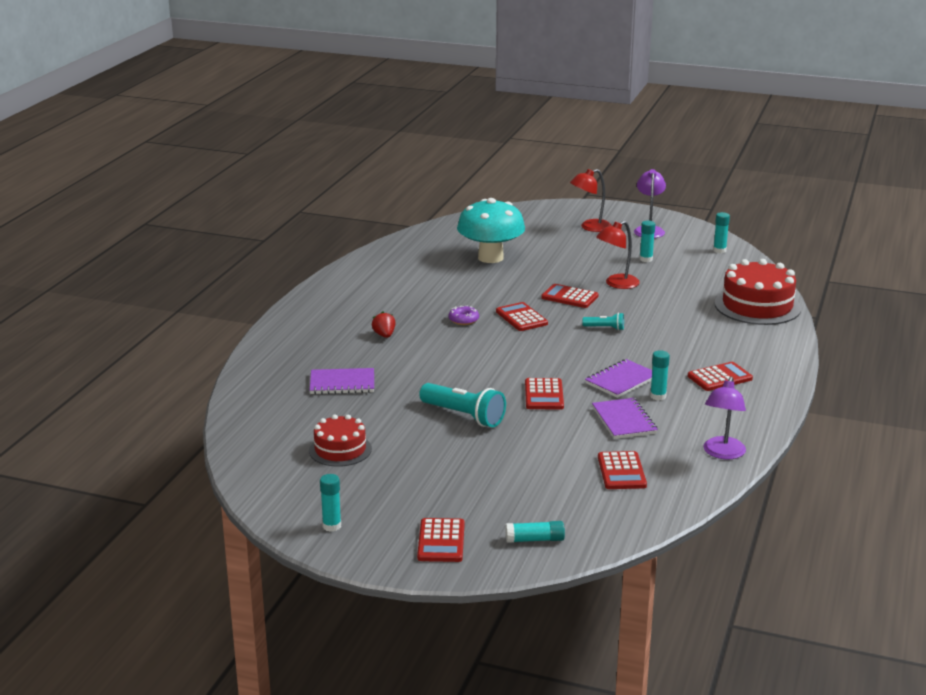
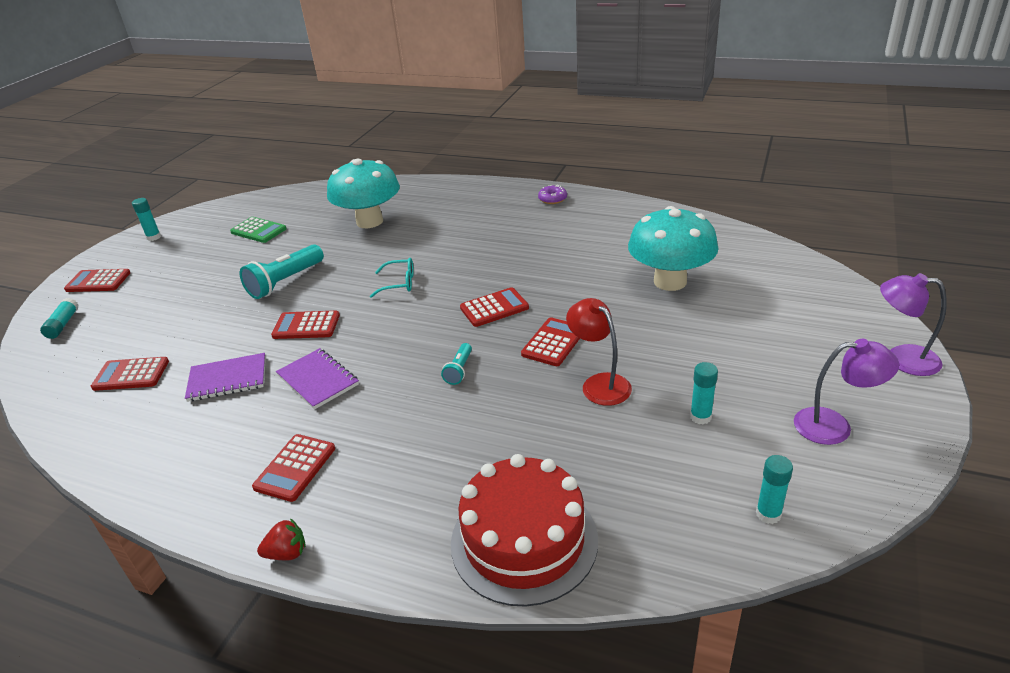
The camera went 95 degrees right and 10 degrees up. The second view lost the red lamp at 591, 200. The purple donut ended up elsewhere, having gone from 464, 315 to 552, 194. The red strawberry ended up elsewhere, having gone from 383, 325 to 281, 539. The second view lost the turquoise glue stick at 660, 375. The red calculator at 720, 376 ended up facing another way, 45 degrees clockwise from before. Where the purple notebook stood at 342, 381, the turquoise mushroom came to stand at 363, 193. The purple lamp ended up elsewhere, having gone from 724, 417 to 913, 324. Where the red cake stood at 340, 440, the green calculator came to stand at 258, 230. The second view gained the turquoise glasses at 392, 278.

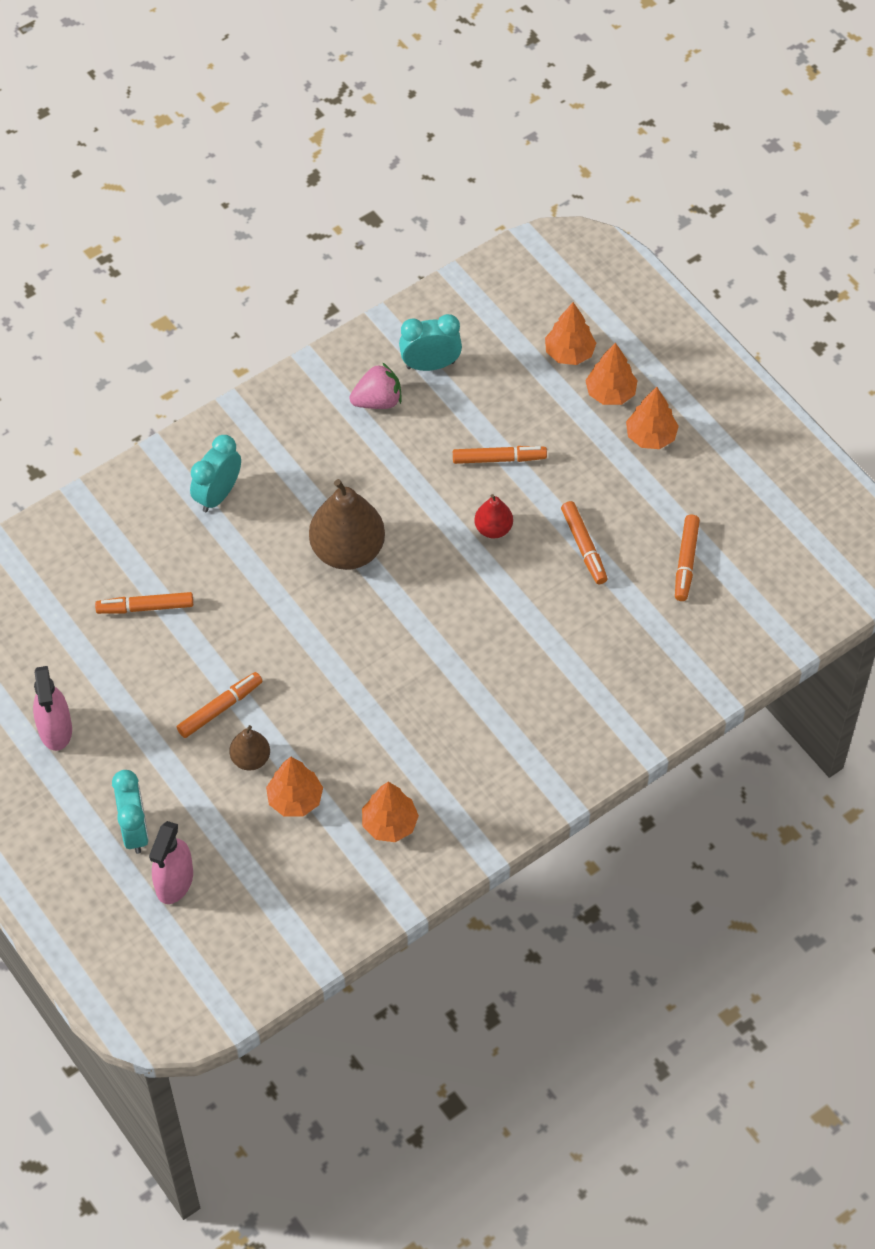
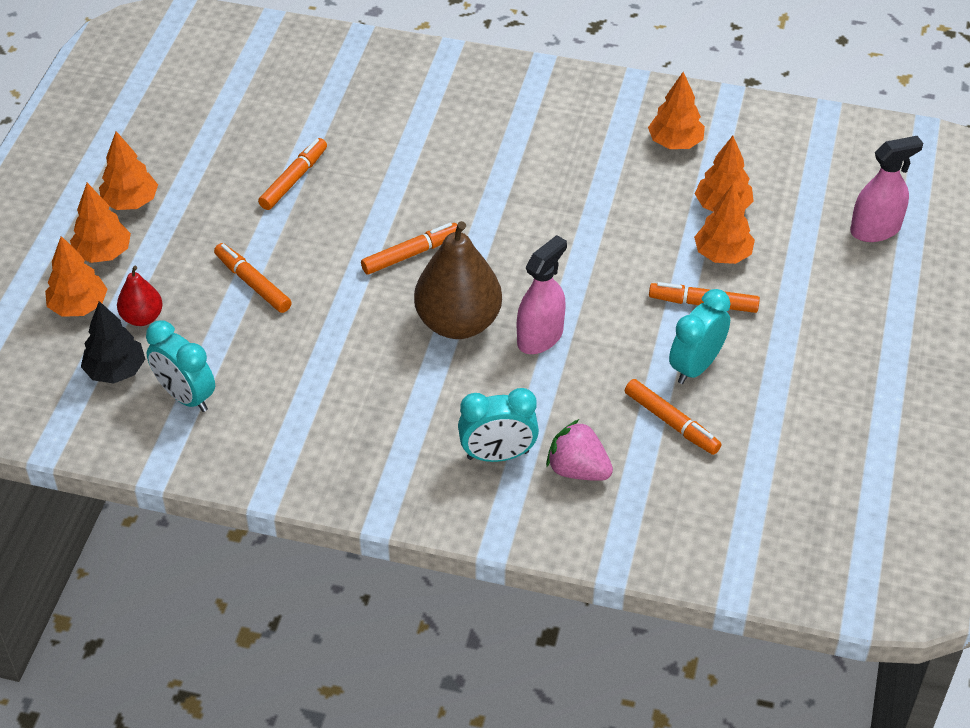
The camera went 130 degrees left and 10 degrees down. The pink strawberry ended up elsewhere, having gone from 376, 385 to 579, 450. The red pear ended up elsewhere, having gone from 493, 516 to 140, 296. The orange marker ended up elsewhere, having gone from 687, 558 to 409, 249. The pink spray bottle ended up elsewhere, having gone from 52, 708 to 542, 294. Where the brown pear stood at 249, 747, the orange tree came to stand at 724, 224. The turquoise clock ended up elsewhere, having gone from 130, 812 to 700, 336. The second view gained the black tree at 113, 342.

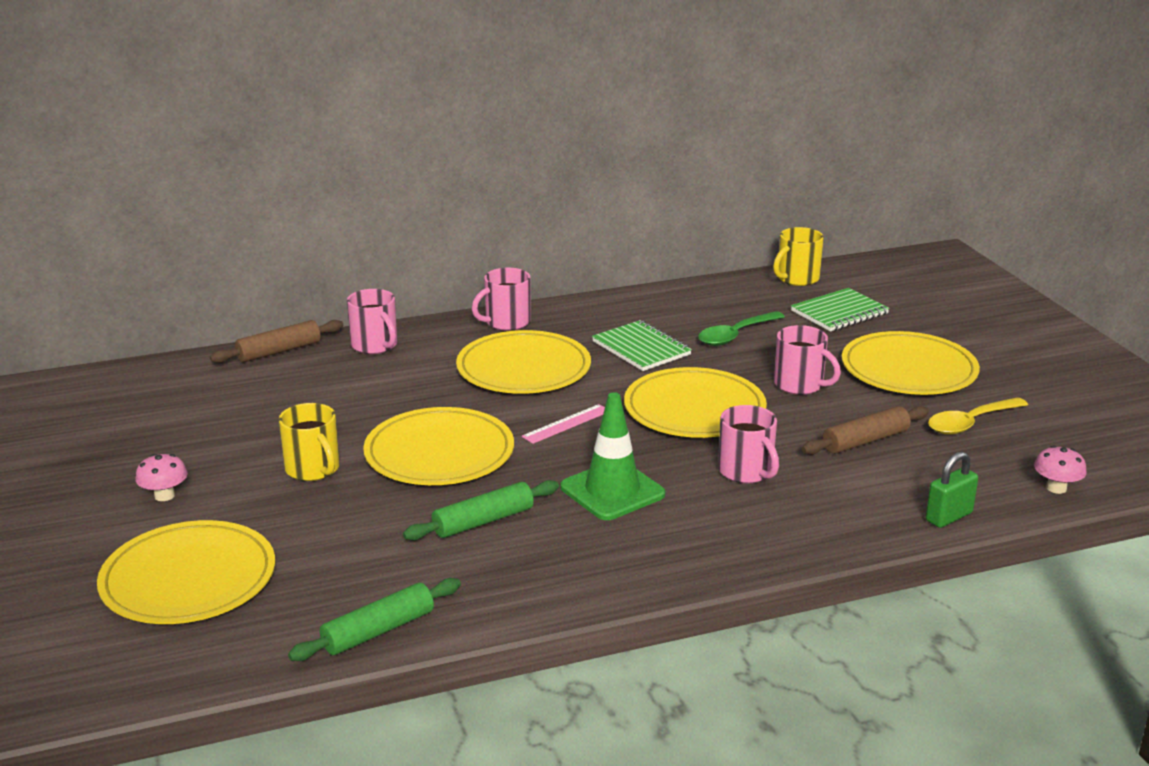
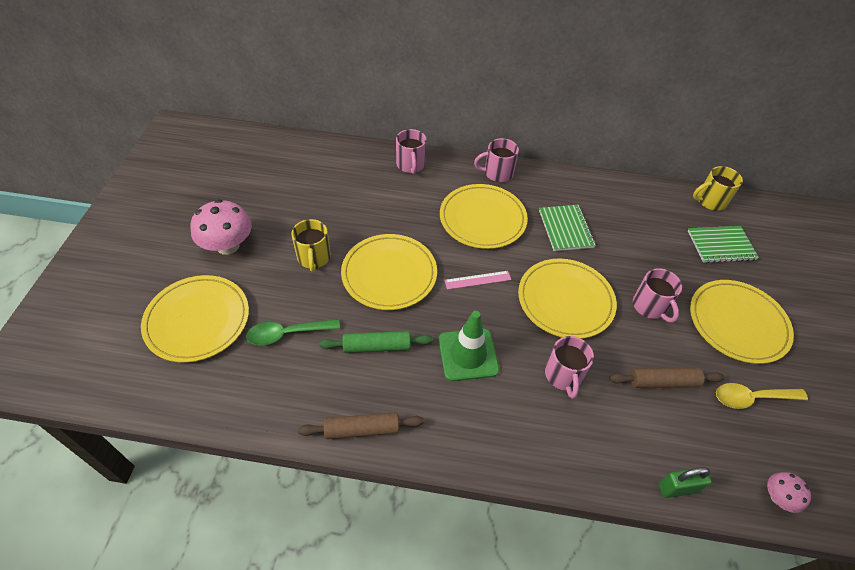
The camera went 25 degrees right and 25 degrees up. The green spoon ended up elsewhere, having gone from 741, 328 to 293, 332. The brown rolling pin ended up elsewhere, having gone from 276, 341 to 361, 425. The size of the pink mushroom at 161, 477 changed by a factor of 1.91. The second view lost the green rolling pin at 374, 619.

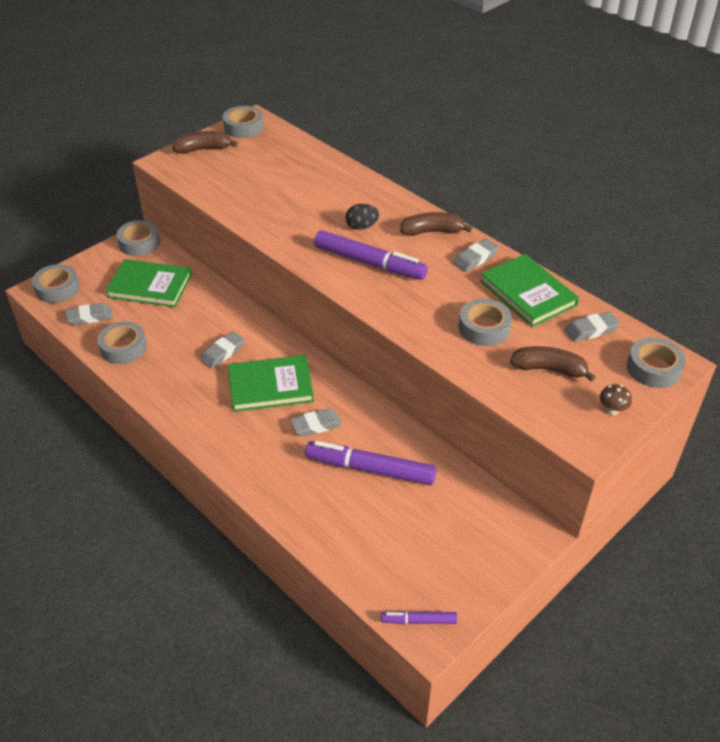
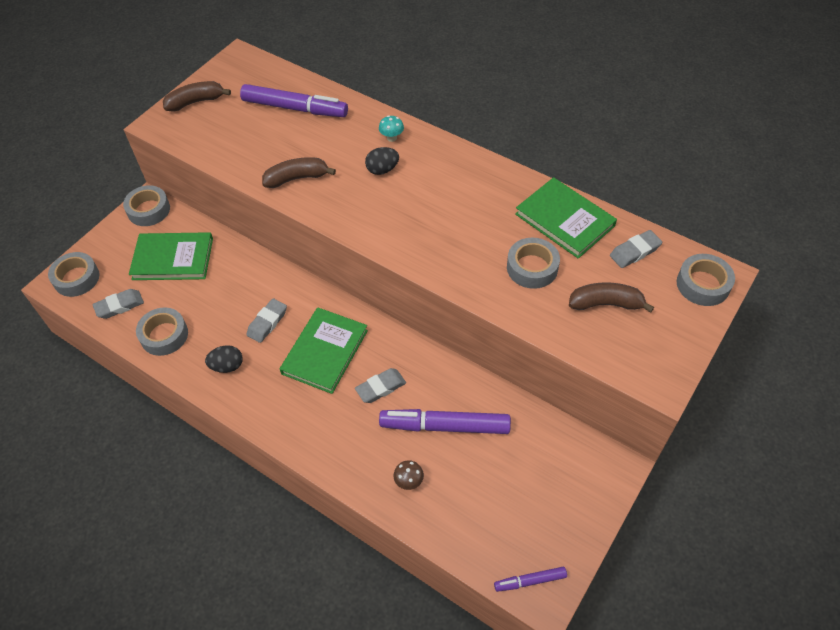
The camera went 10 degrees left and 10 degrees up. The second view lost the grey tape at 243, 122. The brown banana ended up elsewhere, having gone from 436, 224 to 299, 172. The purple marker ended up elsewhere, having gone from 371, 255 to 294, 100. The second view lost the grey eraser at 476, 255. The green book at 271, 383 ended up facing another way, 45 degrees counterclockwise from before. The brown mushroom ended up elsewhere, having gone from 616, 399 to 409, 475. The second view gained the turquoise mushroom at 391, 128. The second view gained the black egg at 224, 359.

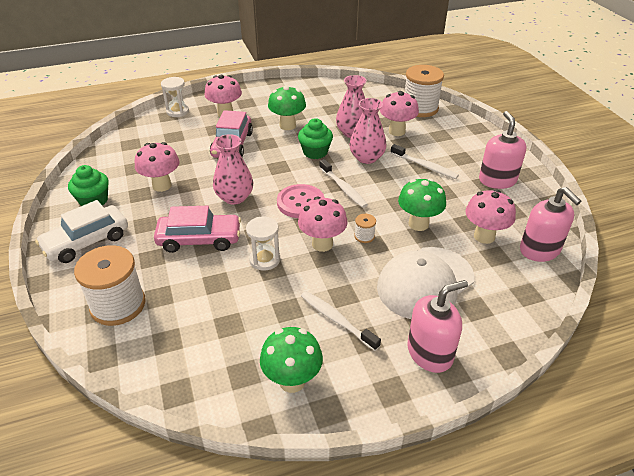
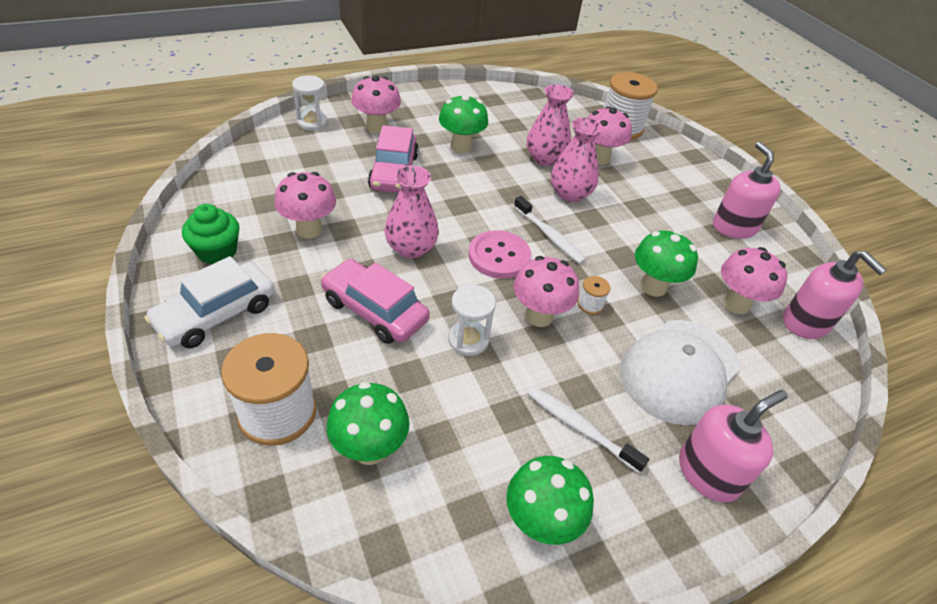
The camera went 10 degrees left and 5 degrees up. The second view lost the green cupcake at 315, 138. The second view lost the white toothbrush at 425, 161. The pink car at 197, 229 ended up facing another way, 135 degrees counterclockwise from before. The second view gained the green mushroom at 368, 423.

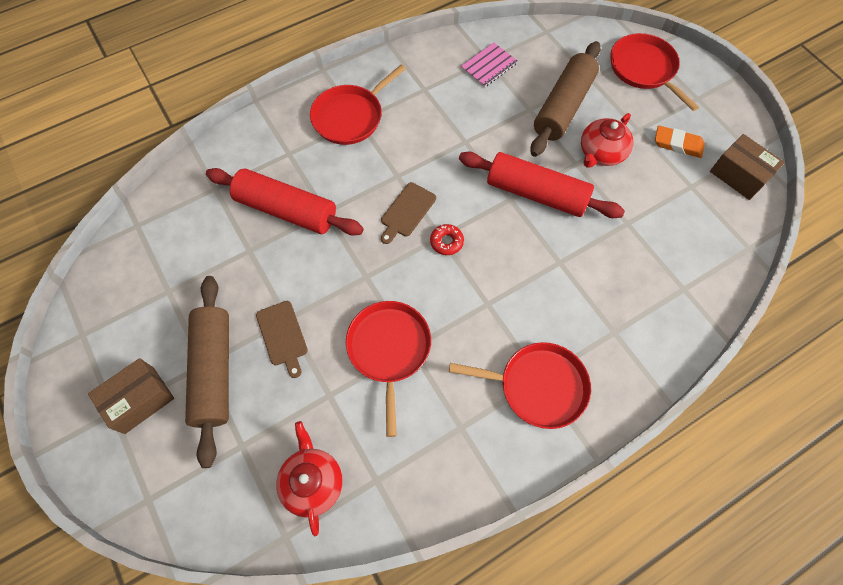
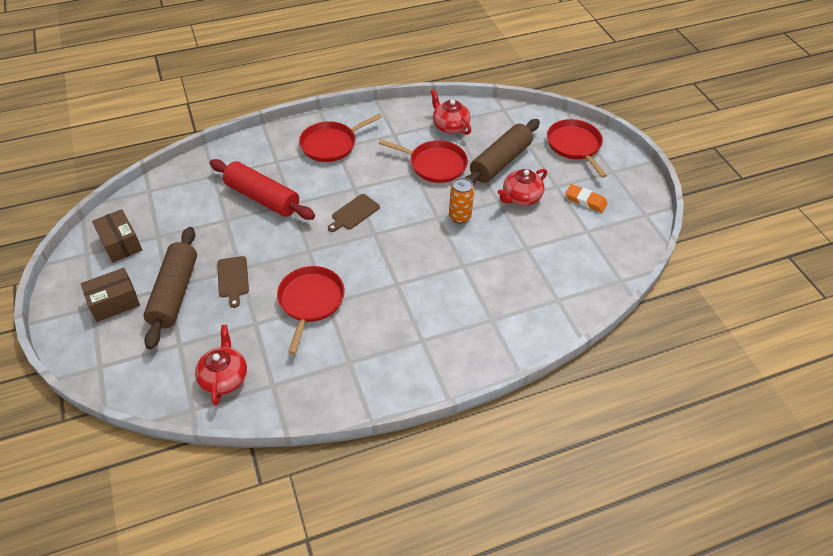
The camera went 10 degrees right and 15 degrees down. Where the pink notebook stood at 489, 65, the red teapot came to stand at 450, 112. The brown box ended up elsewhere, having gone from 747, 167 to 117, 236. Where the red rolling pin stood at 542, 184, the orange can came to stand at 461, 200. The second view lost the red donut at 447, 239. The red pan ended up elsewhere, having gone from 520, 385 to 423, 161.

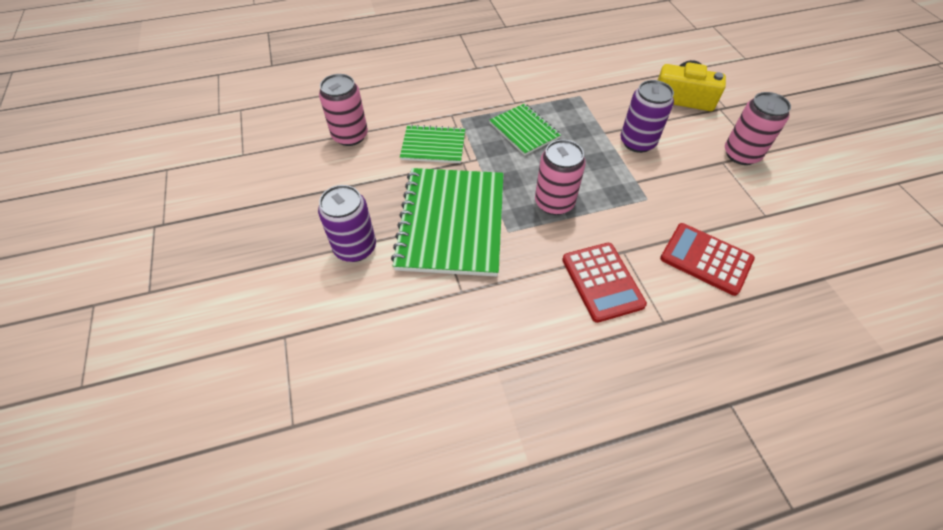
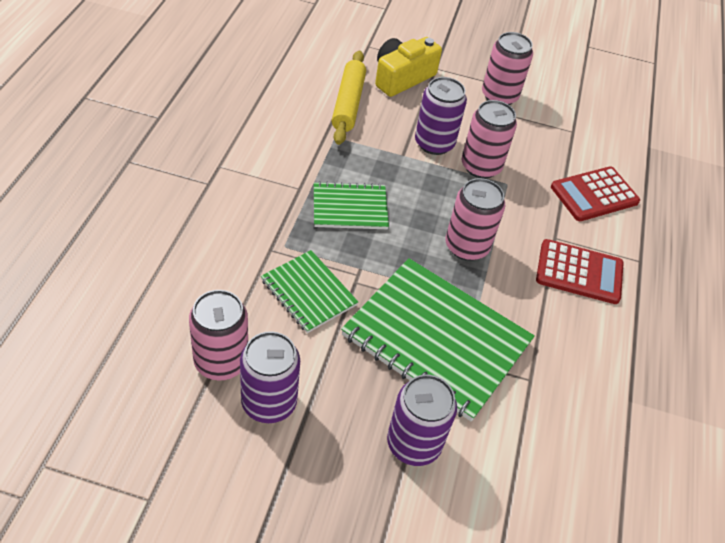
The camera went 65 degrees left and 5 degrees down. The green notebook at 432, 143 ended up facing another way, 75 degrees counterclockwise from before. The second view gained the yellow rolling pin at 349, 98. The second view gained the pink can at 489, 139. The second view gained the purple can at 270, 377.

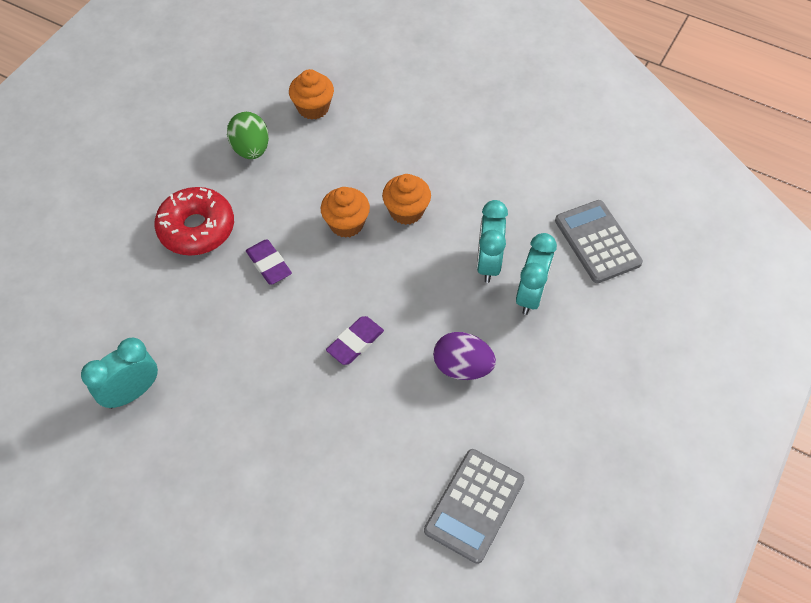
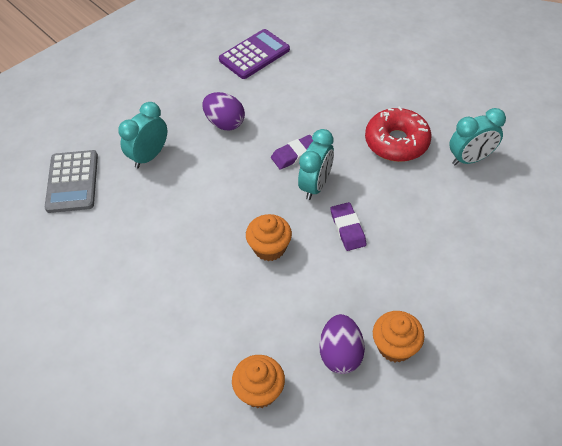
The camera went 160 degrees left and 5 degrees down. What was the green egg at 248, 135 turned into the purple egg at 342, 344. The orange cupcake ended up elsewhere, having gone from 406, 199 to 398, 337. The red donut ended up elsewhere, having gone from 194, 221 to 398, 134. The turquoise clock ended up elsewhere, having gone from 492, 241 to 316, 164. What was the grey calculator at 474, 506 turned into the purple calculator at 254, 54.

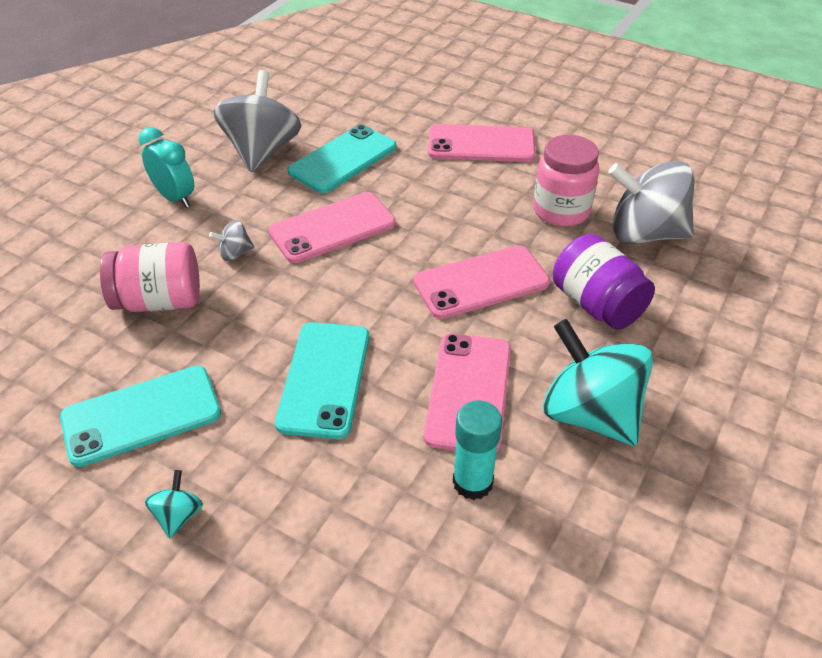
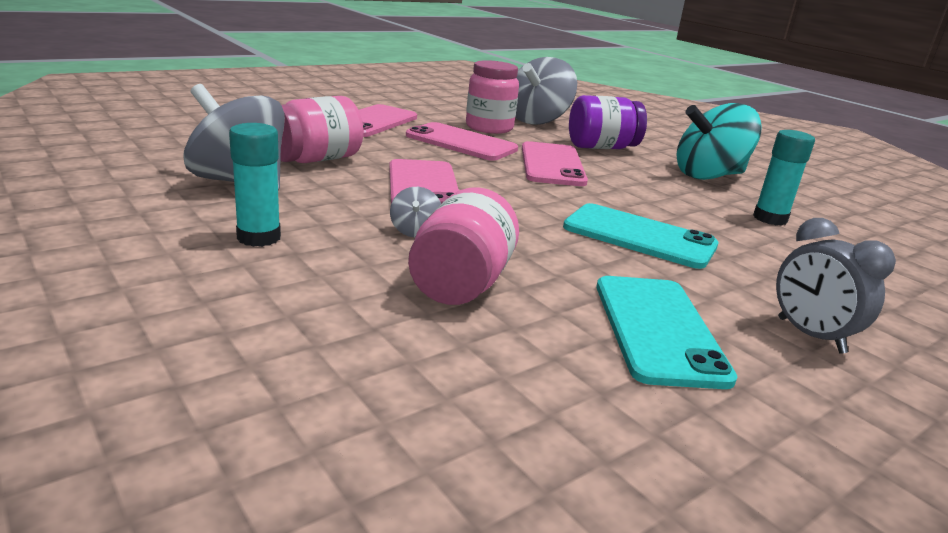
The camera went 70 degrees left and 20 degrees down. Where the turquoise phone stood at 342, 159, the pink jar came to stand at 321, 129. Where the turquoise clock stood at 166, 167, the turquoise glue stick came to stand at 255, 185. The pink phone ended up elsewhere, having gone from 467, 393 to 462, 141. Where the turquoise spinning top stood at 174, 504, the grey clock came to stand at 836, 286.

